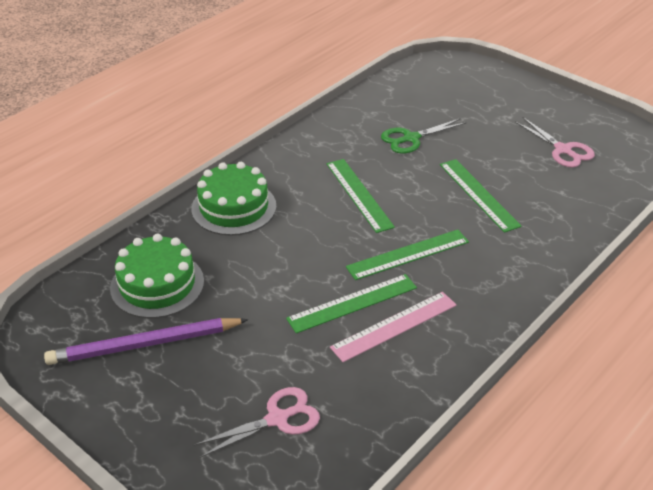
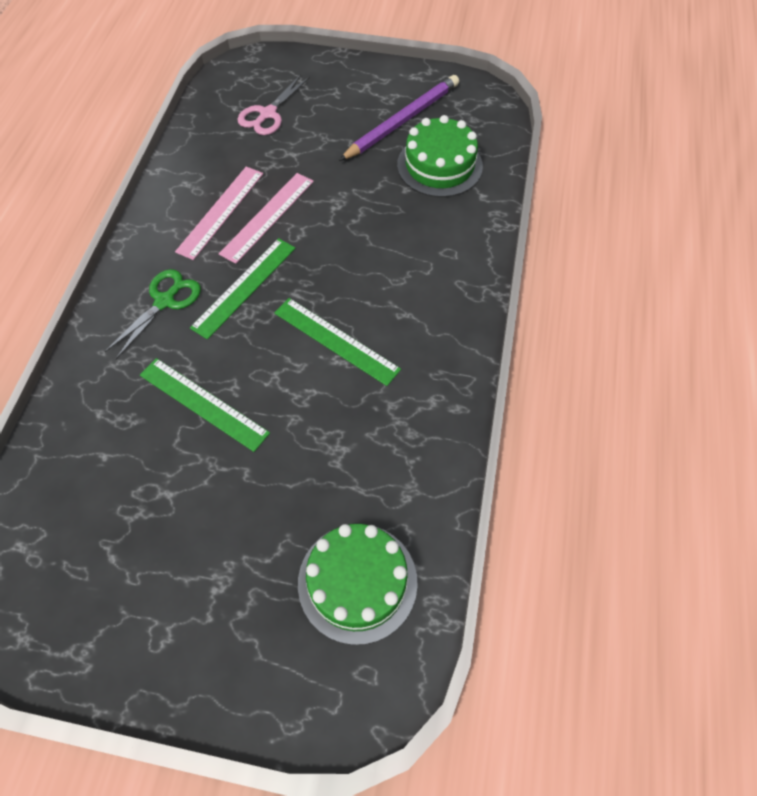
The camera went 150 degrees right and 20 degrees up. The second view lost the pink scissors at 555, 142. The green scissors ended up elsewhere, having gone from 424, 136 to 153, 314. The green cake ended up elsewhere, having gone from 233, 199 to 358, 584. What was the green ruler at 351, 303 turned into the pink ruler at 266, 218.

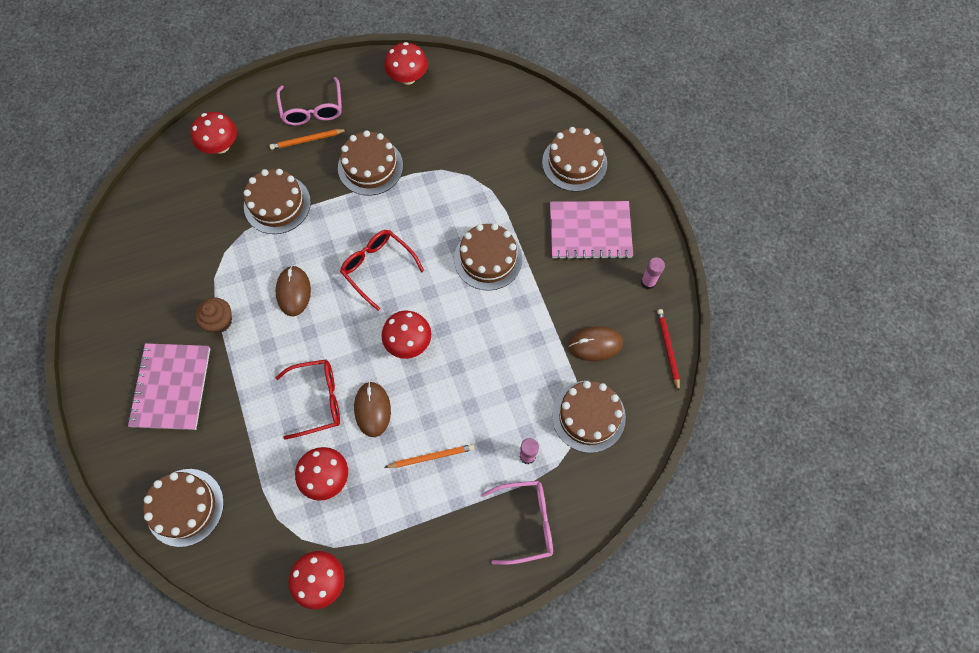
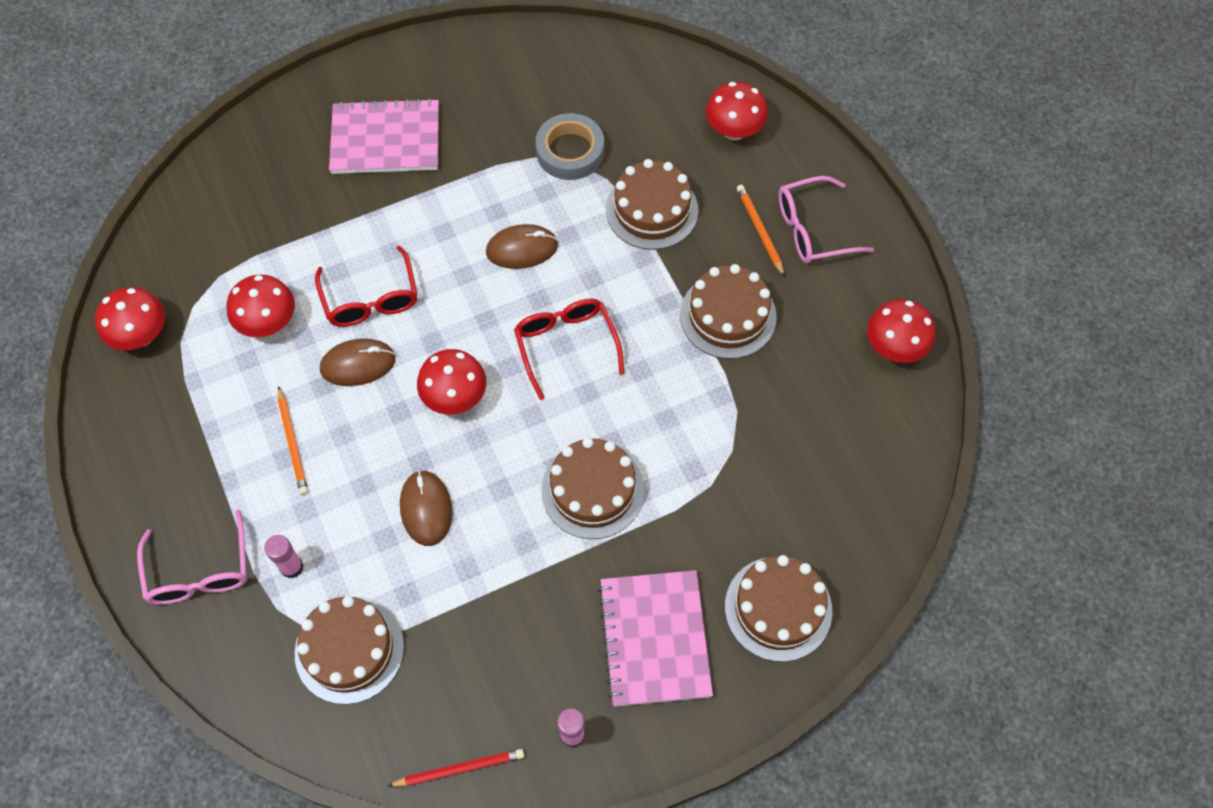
The camera went 85 degrees right and 5 degrees down. The red glasses at 382, 270 ended up facing another way, 60 degrees counterclockwise from before. The second view lost the brown cupcake at 213, 315. The brown mouse ended up elsewhere, having gone from 595, 343 to 426, 508. The second view lost the brown cake at 183, 508. The second view gained the grey tape at 570, 146.

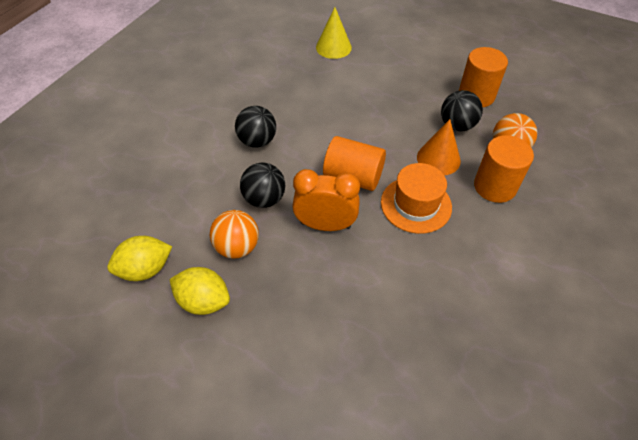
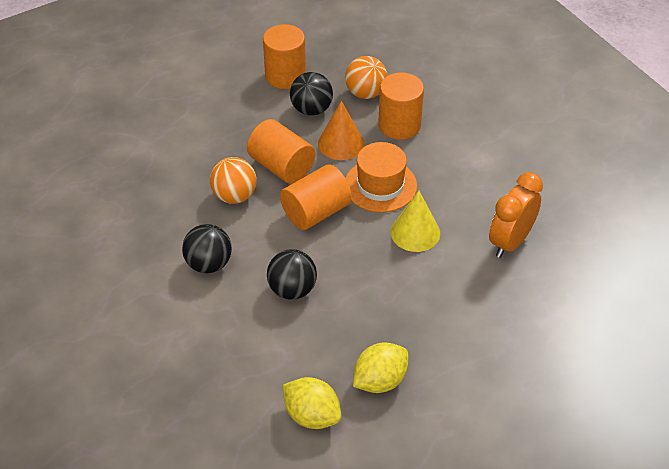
The camera went 60 degrees left and 5 degrees down. The yellow cone ended up elsewhere, having gone from 334, 33 to 415, 221. The orange clock ended up elsewhere, having gone from 326, 200 to 516, 215. The orange ball ended up elsewhere, having gone from 234, 234 to 233, 180. The yellow lemon at 139, 258 ended up facing another way, 60 degrees counterclockwise from before. The second view gained the orange cylinder at 281, 151.

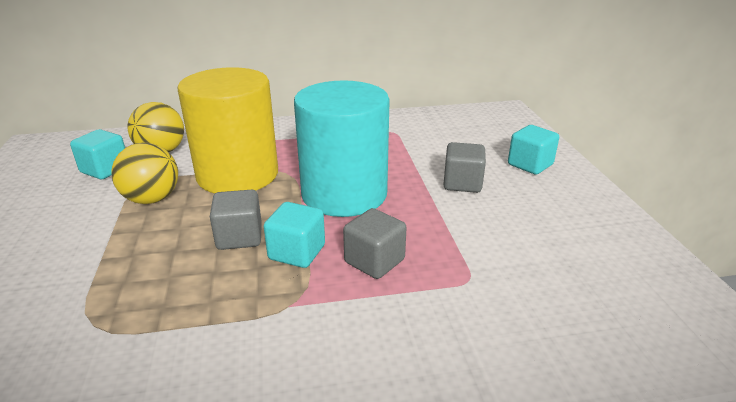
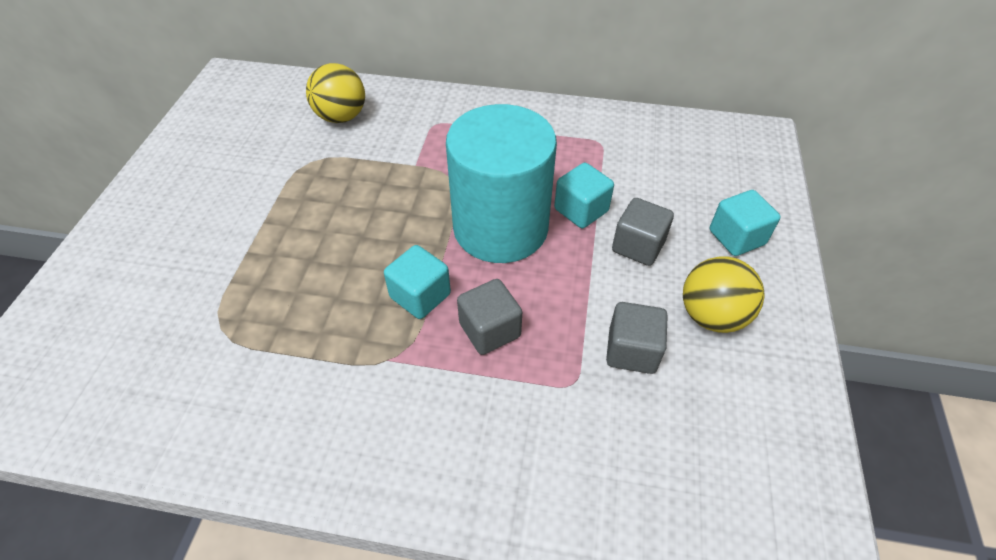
The camera went 20 degrees right and 20 degrees up. The second view lost the yellow cylinder at 228, 130. The turquoise cube ended up elsewhere, having gone from 97, 154 to 584, 195. The yellow ball ended up elsewhere, having gone from 144, 173 to 723, 294. The grey cube ended up elsewhere, having gone from 236, 220 to 637, 338.

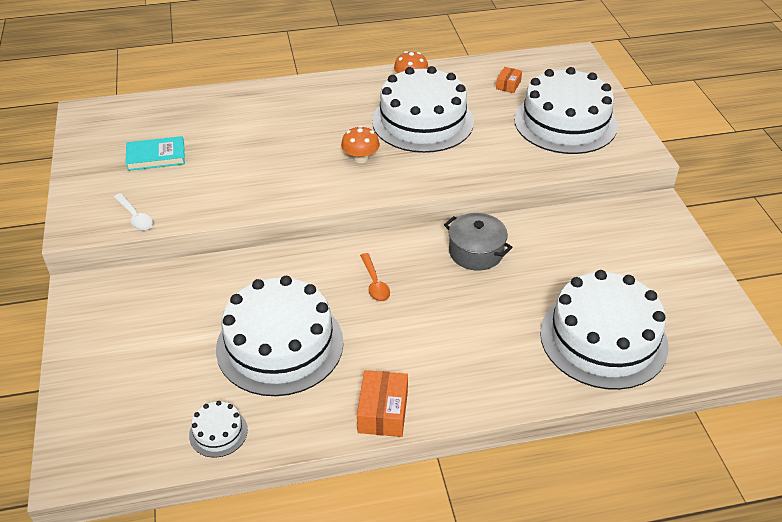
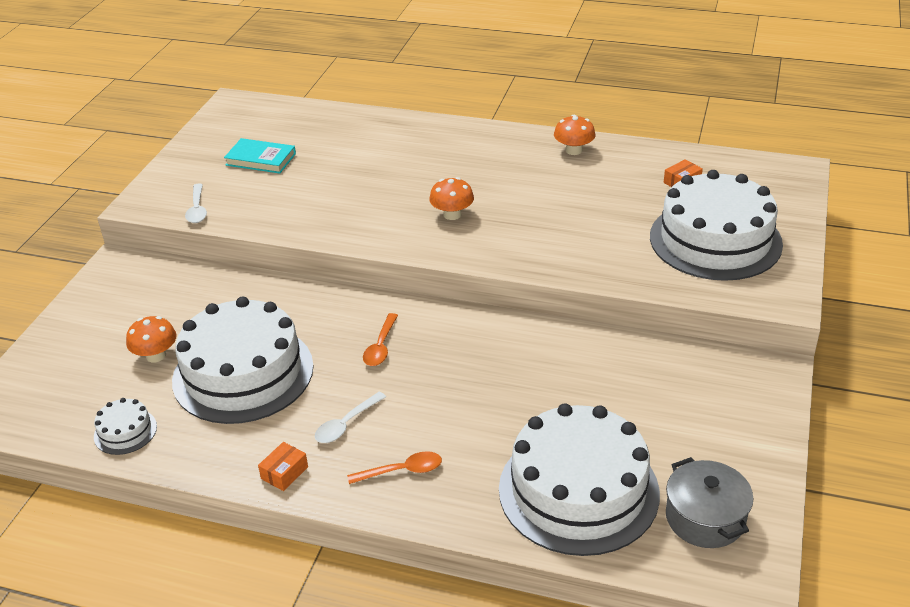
The camera went 30 degrees right and 5 degrees down. The second view lost the white cake at 423, 109. The grey pot ended up elsewhere, having gone from 478, 241 to 709, 502. The size of the orange box at 382, 403 changed by a factor of 0.60. The second view gained the orange mushroom at 151, 339. The second view gained the white spoon at 350, 417. The second view gained the orange spoon at 394, 467.

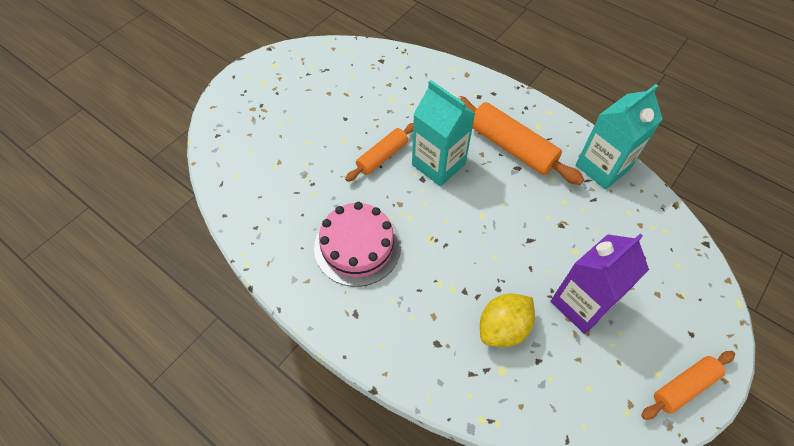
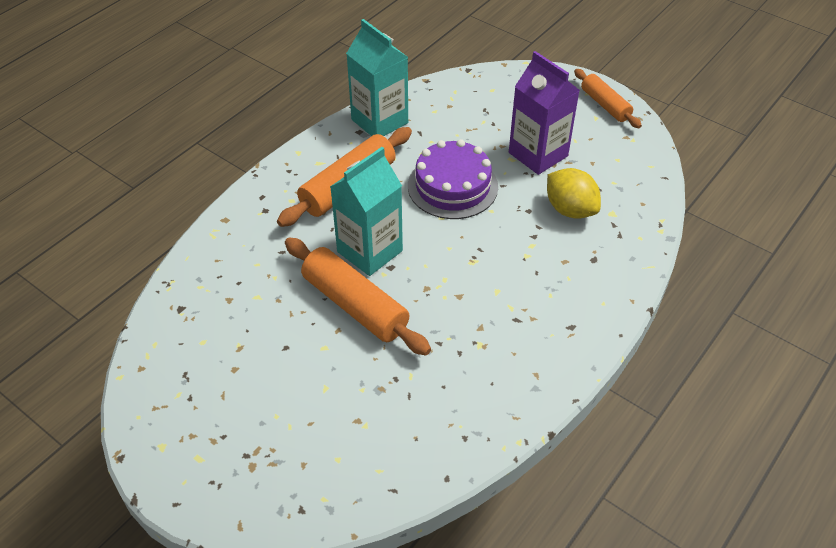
The camera went 90 degrees left and 10 degrees down. The size of the orange rolling pin at 379, 152 changed by a factor of 1.62. The second view lost the pink cake at 357, 244. The second view gained the purple cake at 453, 179.

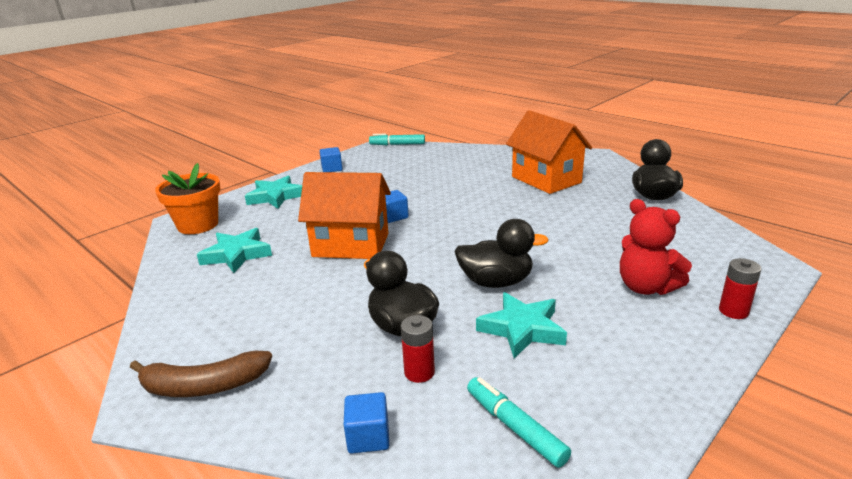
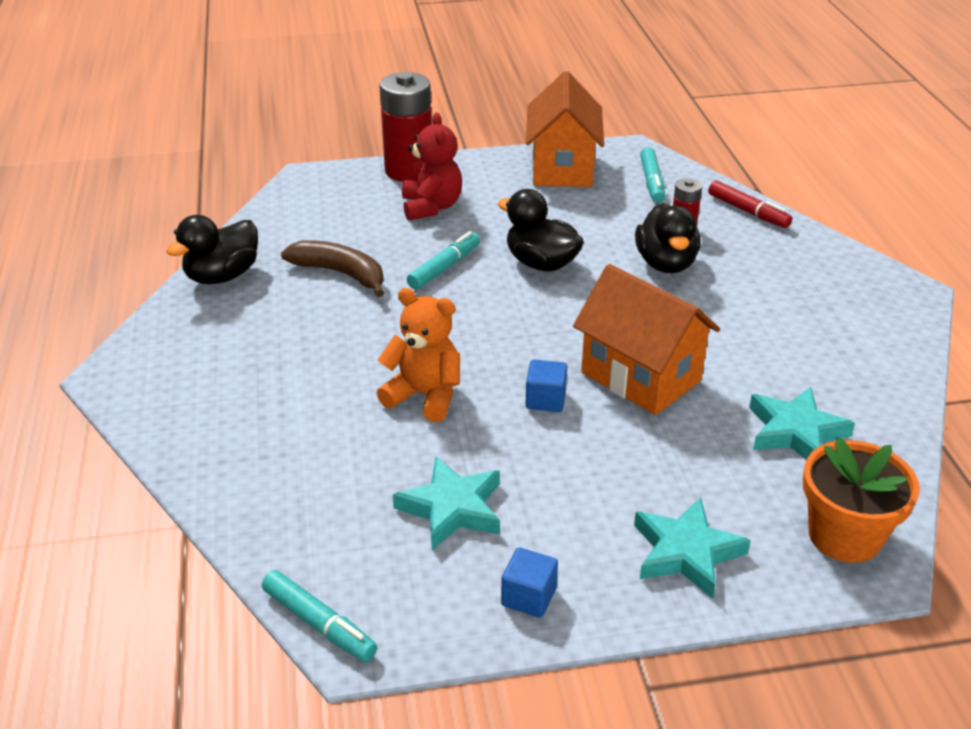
The camera went 145 degrees left and 10 degrees up. The orange house ended up elsewhere, having gone from 549, 152 to 565, 129. The size of the red battery at 740, 288 changed by a factor of 2.01. The turquoise star ended up elsewhere, having gone from 521, 325 to 446, 503. The brown banana ended up elsewhere, having gone from 201, 374 to 332, 268. Where the blue cube stood at 366, 422, the red marker came to stand at 750, 204. The second view gained the turquoise marker at 443, 260. The second view gained the orange teddy bear at 418, 355.

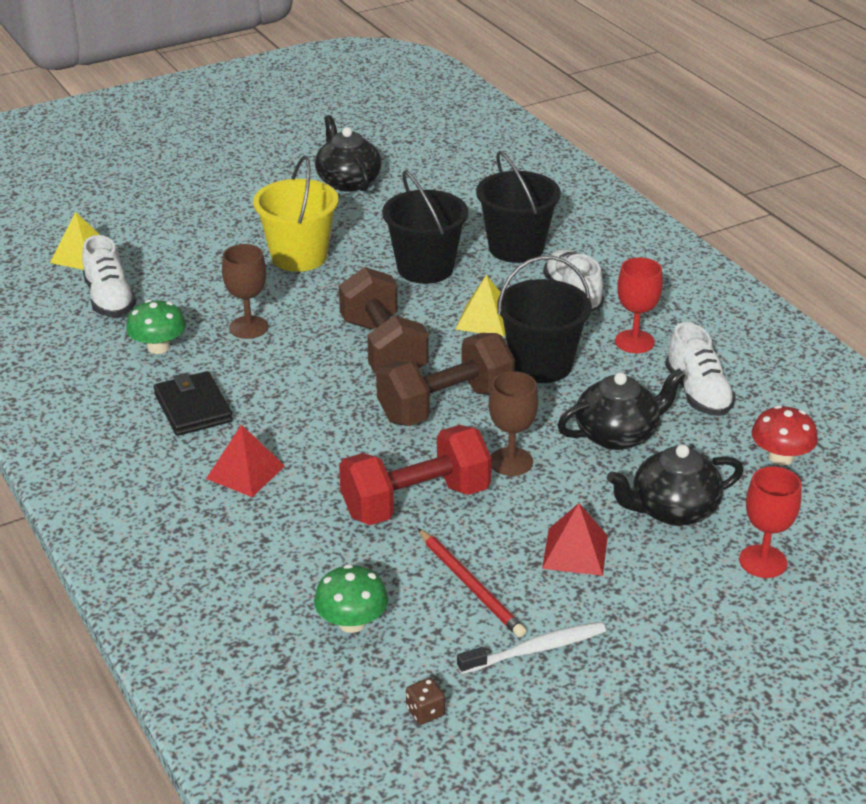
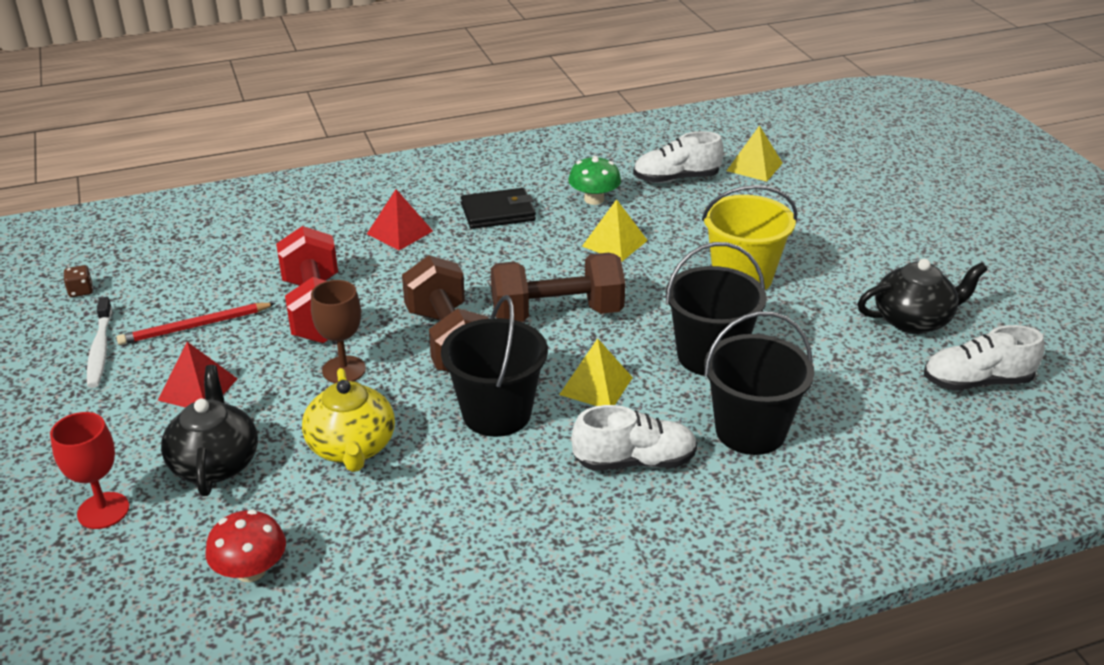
The camera went 100 degrees right and 0 degrees up. Where the brown goblet stood at 245, 291, the yellow pyramid came to stand at 615, 230. The second view lost the red goblet at 639, 305. The white shoe ended up elsewhere, having gone from 700, 369 to 984, 357. What was the black teapot at 621, 409 turned into the yellow teapot at 348, 420. The second view lost the green mushroom at 351, 598.

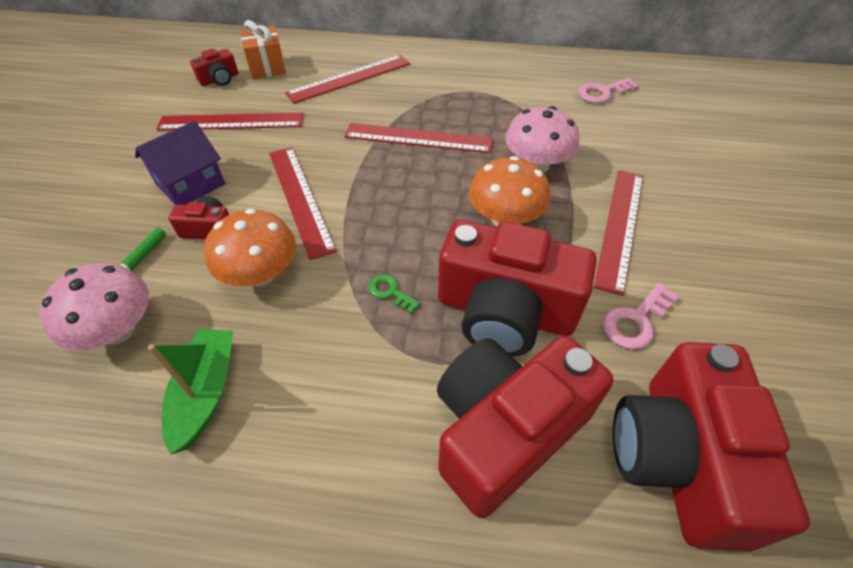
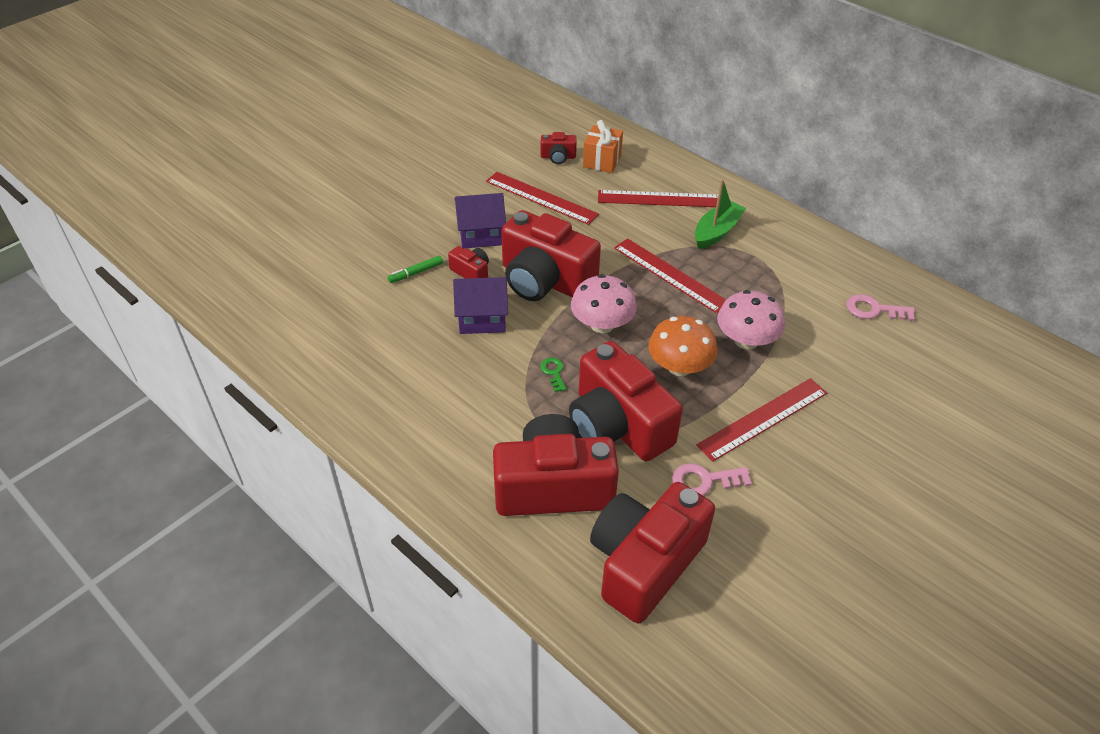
The camera went 35 degrees right and 5 degrees down. Where the red ruler stood at 303, 203, the red camera came to stand at 551, 255. Where the orange mushroom stood at 250, 247, the purple house came to stand at 480, 305. The pink mushroom ended up elsewhere, having gone from 94, 307 to 604, 303. The green boat ended up elsewhere, having gone from 190, 392 to 720, 214.

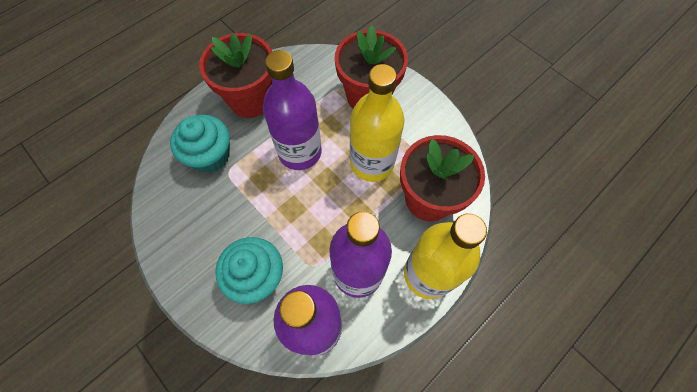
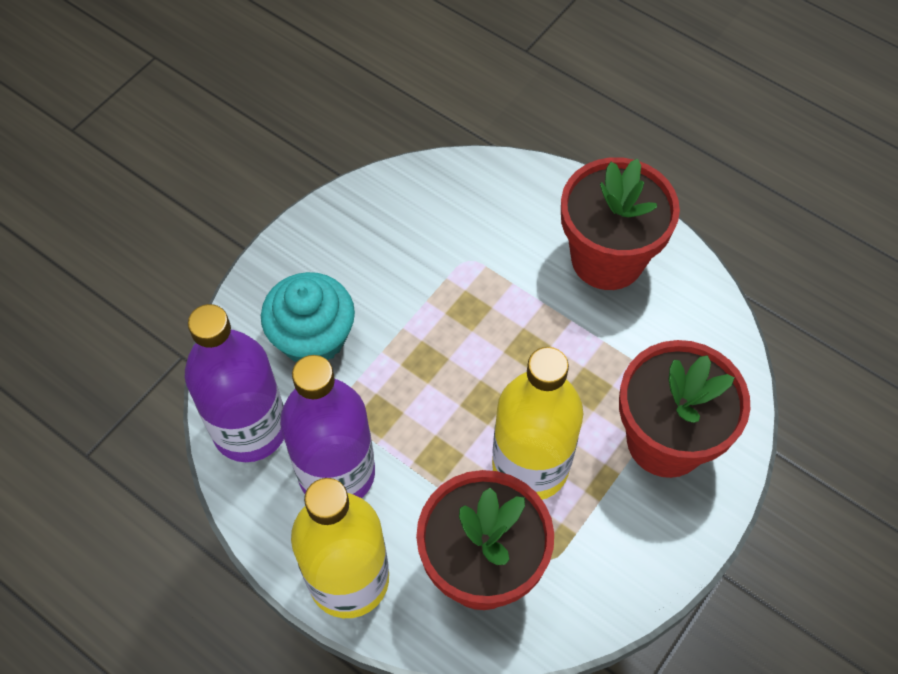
The camera went 80 degrees right and 5 degrees down. The second view lost the purple bottle at 292, 110. The second view lost the turquoise cupcake at 200, 144.

